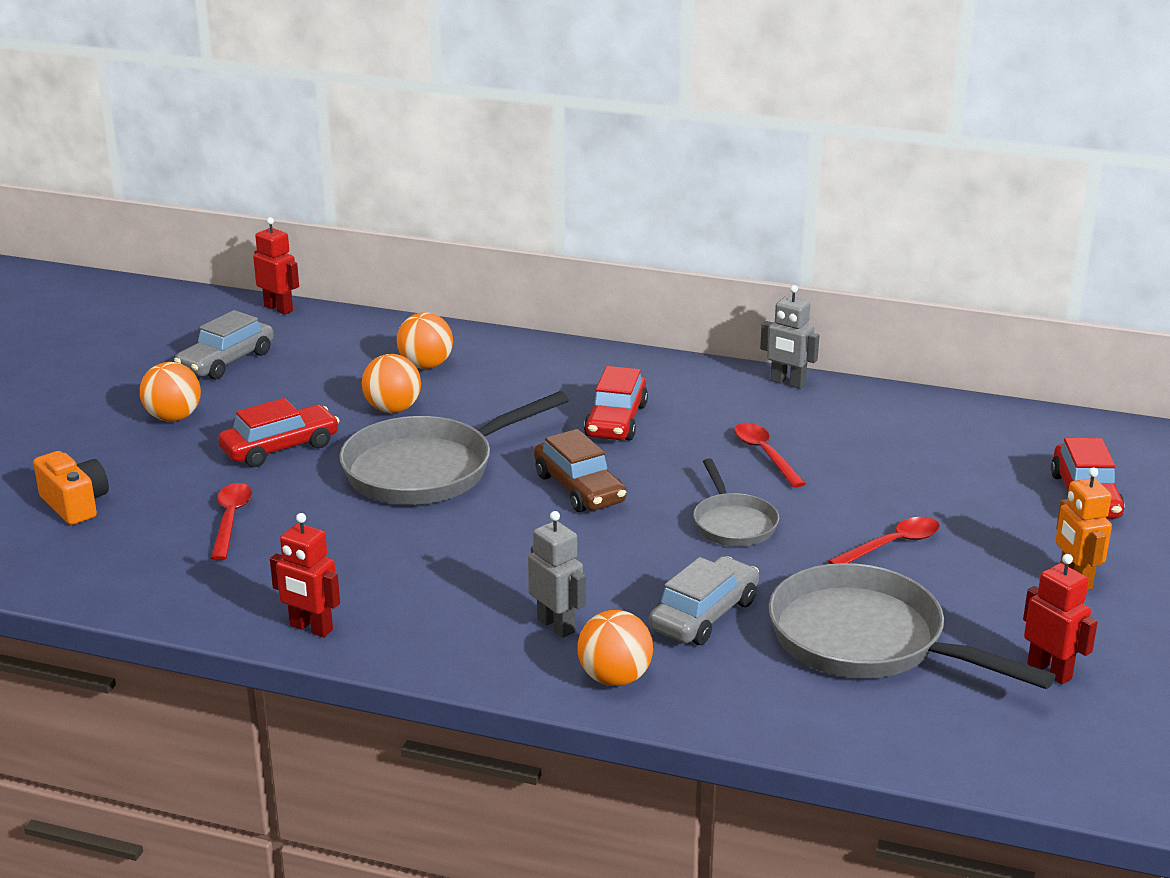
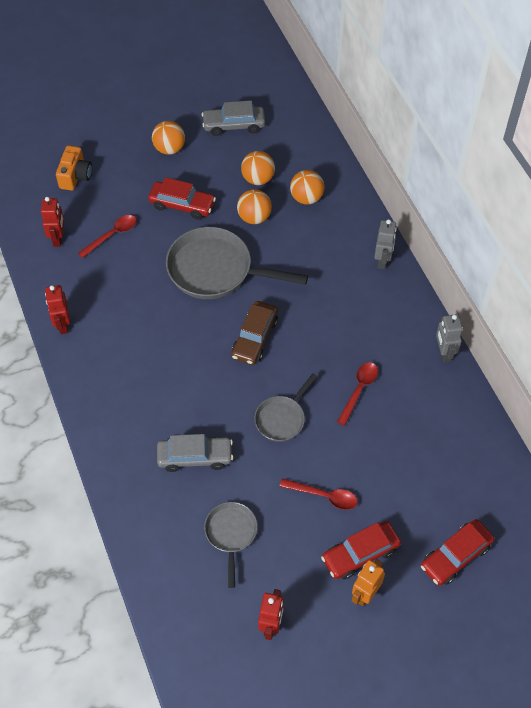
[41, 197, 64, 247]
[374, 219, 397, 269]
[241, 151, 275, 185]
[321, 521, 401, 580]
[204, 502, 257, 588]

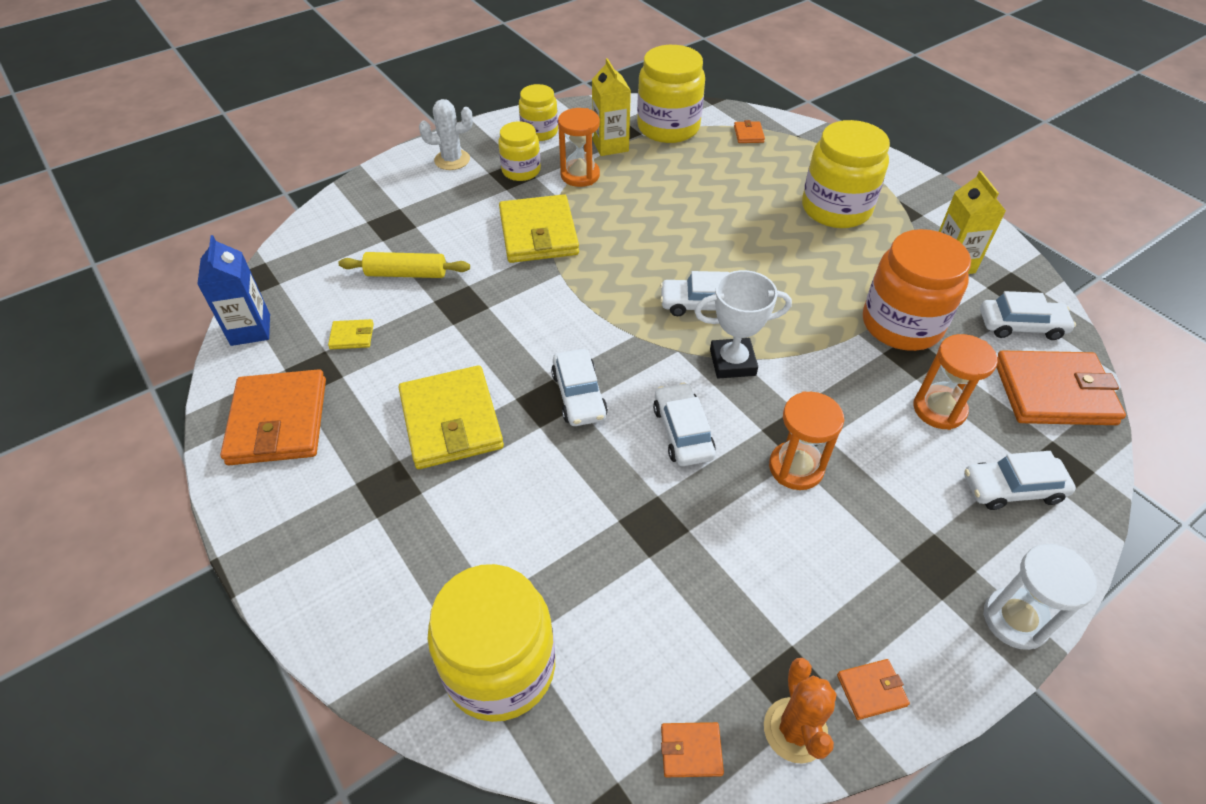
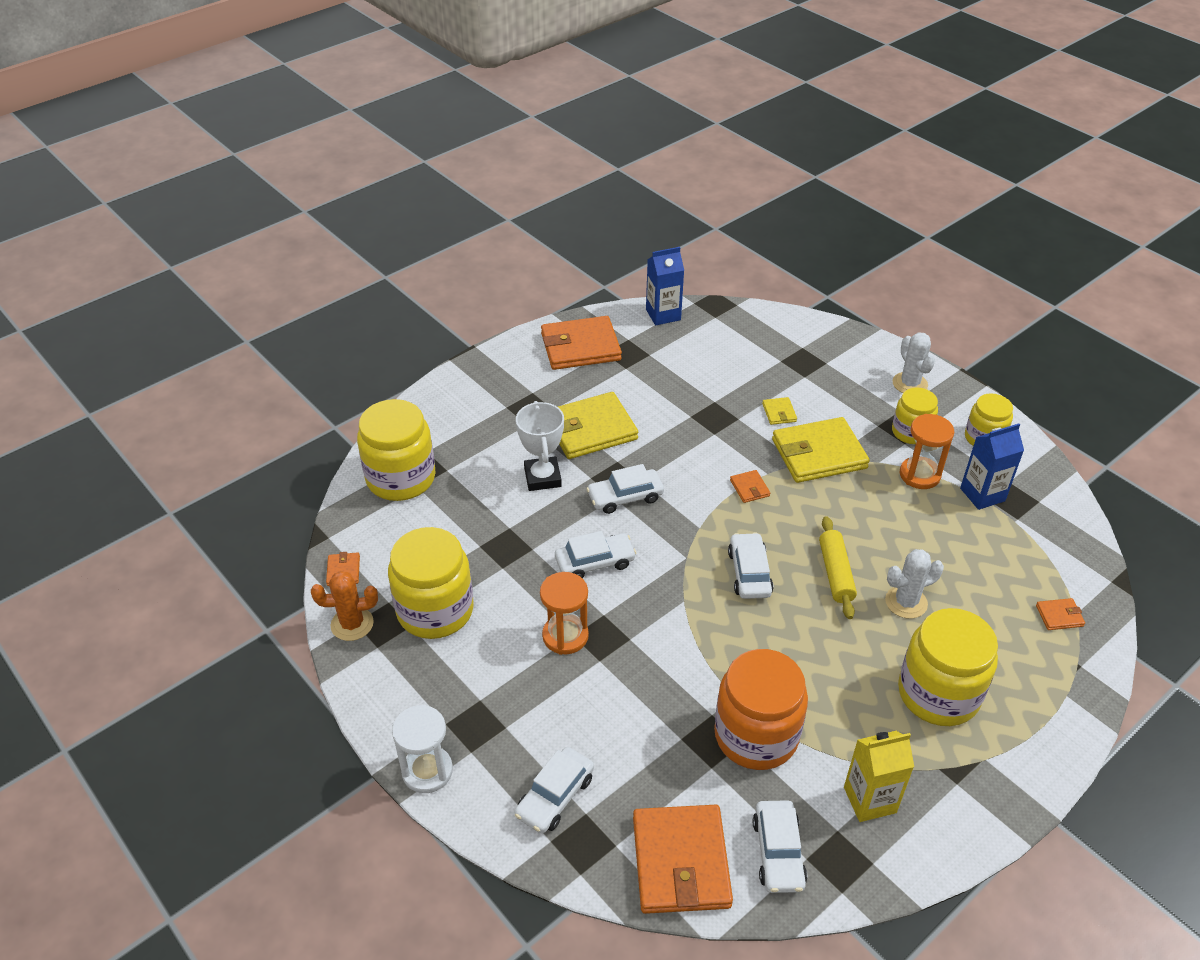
[762, 397, 797, 425]
[819, 516, 857, 619]
[960, 423, 1024, 510]
[388, 527, 474, 639]
[516, 401, 564, 491]
[730, 470, 770, 503]
[913, 334, 998, 430] (first image)
[515, 747, 594, 834]
[885, 549, 944, 619]

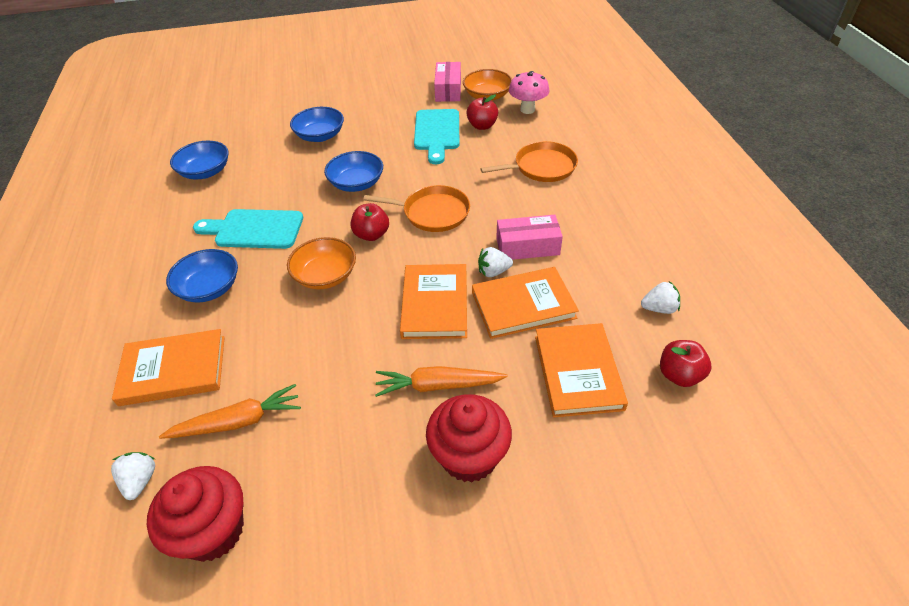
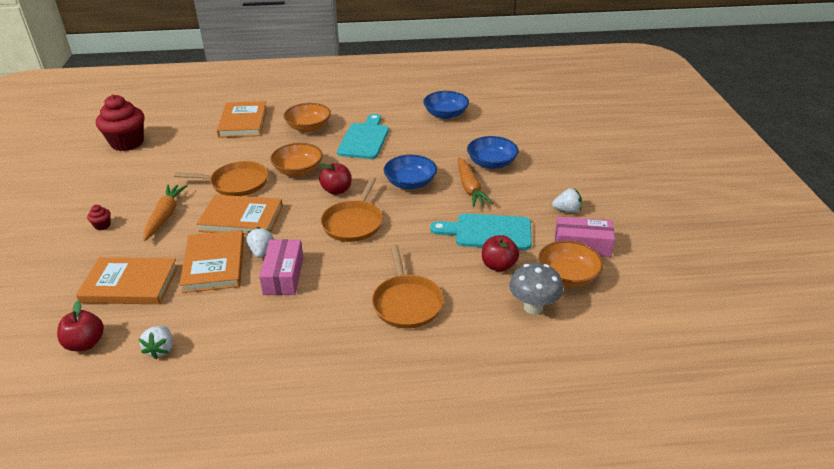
[552, 188, 582, 213]
[458, 157, 494, 207]
[283, 103, 331, 132]
[87, 205, 111, 230]
[509, 263, 563, 314]
[174, 161, 268, 196]

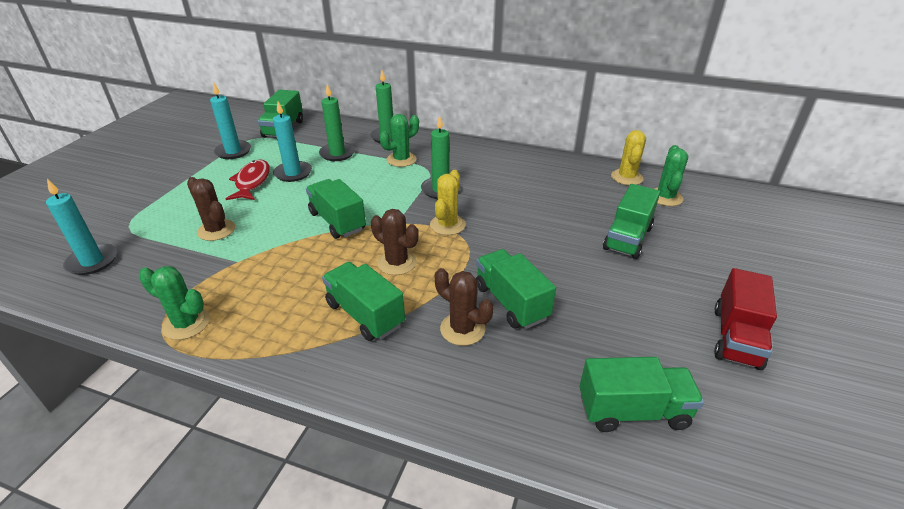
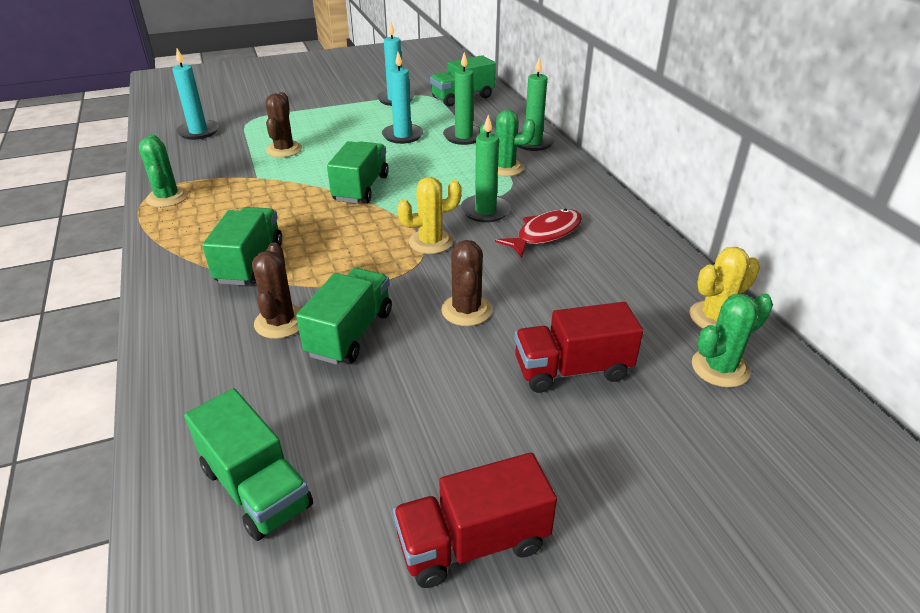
[495, 209, 582, 258]
[441, 240, 492, 326]
[514, 302, 643, 393]

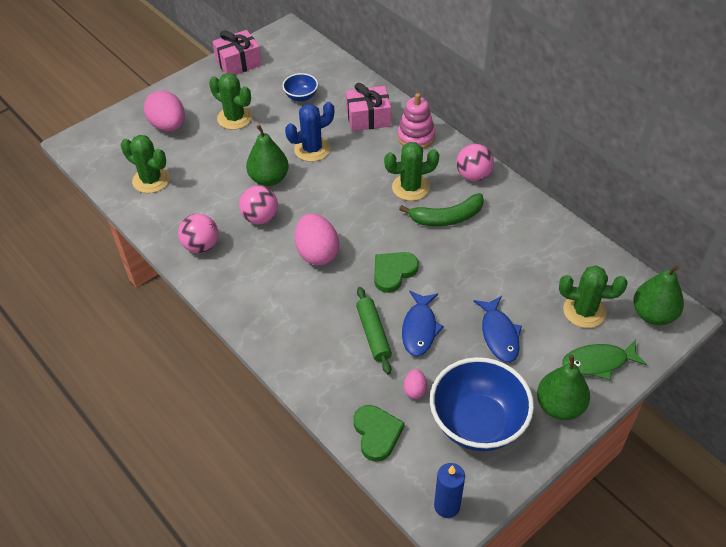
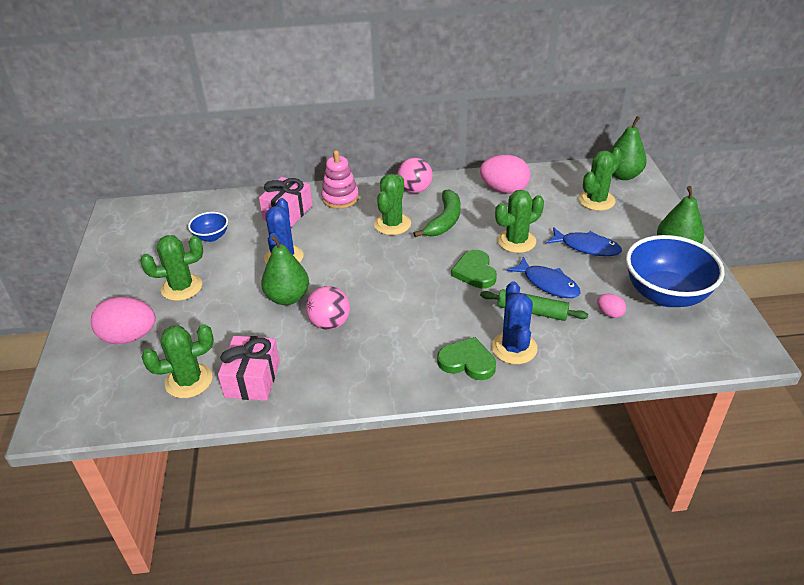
[178, 213, 219, 253] (first image)
[218, 336, 280, 401]
[480, 155, 530, 194]
[437, 337, 496, 380]
[434, 463, 465, 518] (first image)
[562, 340, 647, 380] (first image)
[492, 281, 538, 364]
[495, 190, 544, 253]

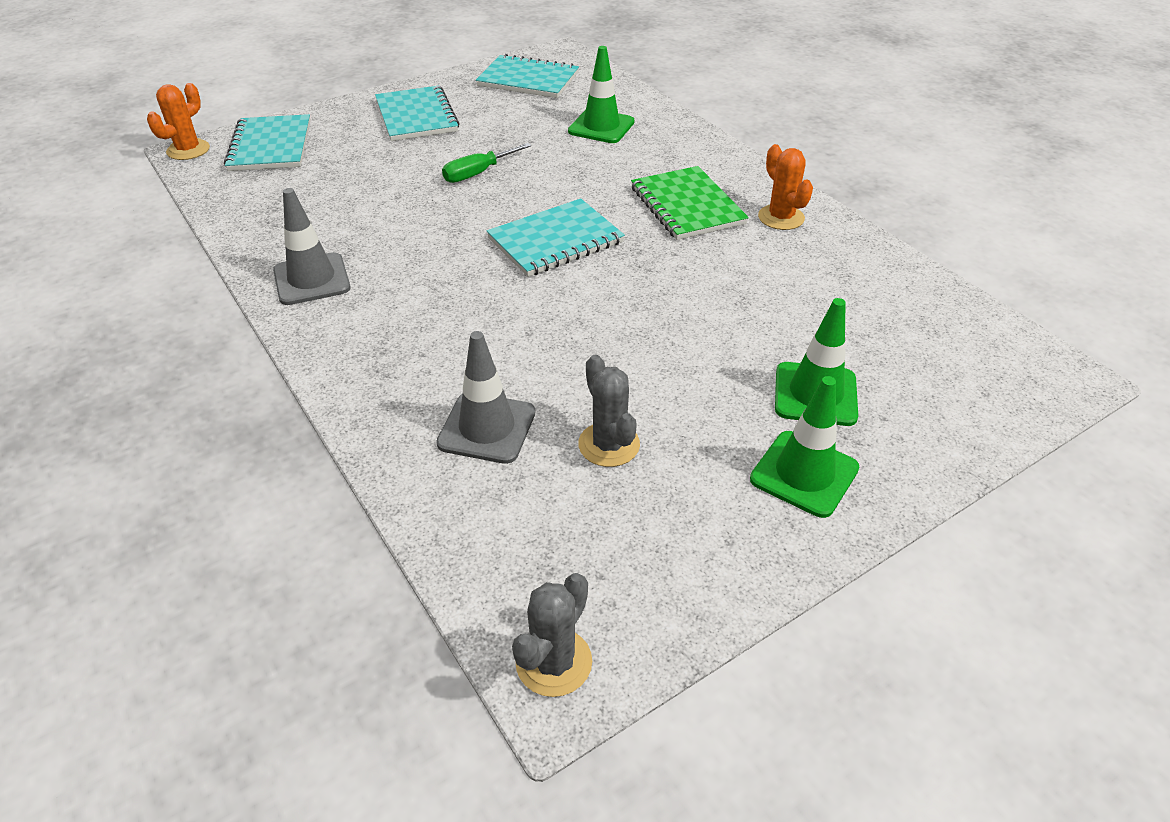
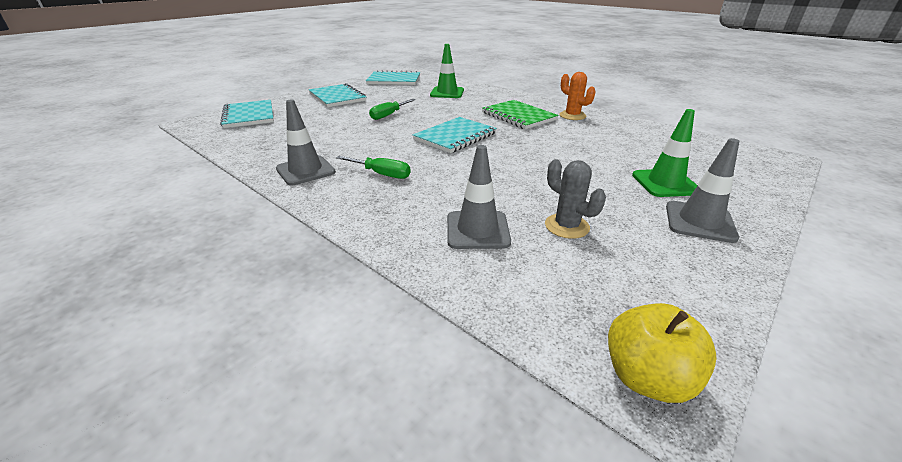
[147, 83, 210, 160] (first image)
[608, 303, 717, 403]
[666, 138, 739, 243]
[336, 156, 411, 179]

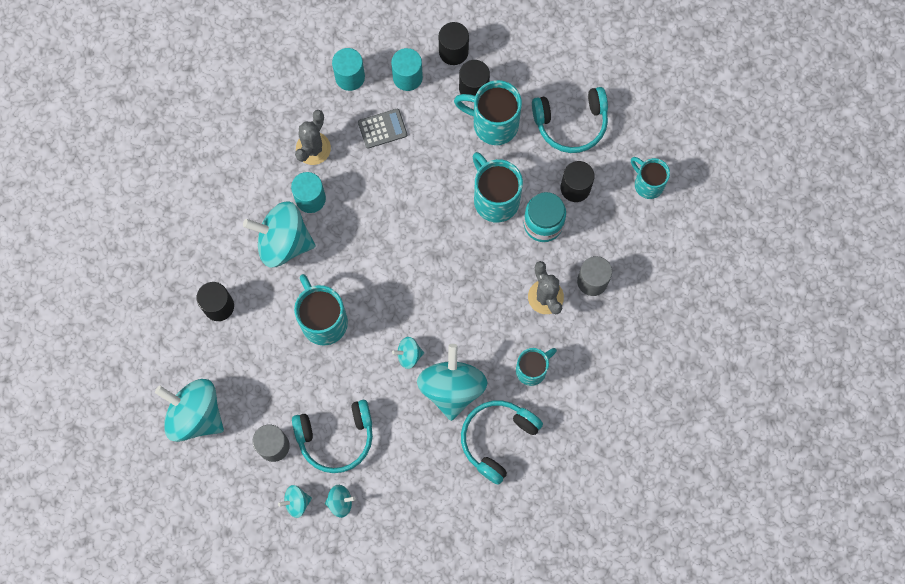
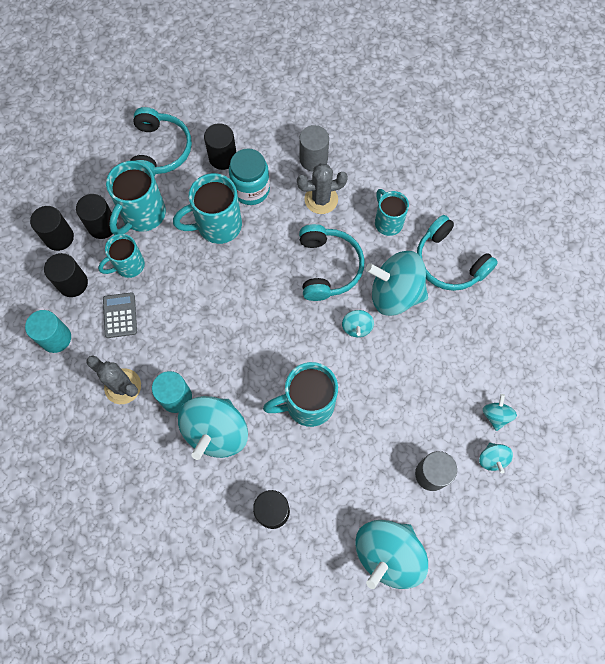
[299, 224, 365, 301]
[44, 253, 88, 297]
[98, 234, 145, 278]

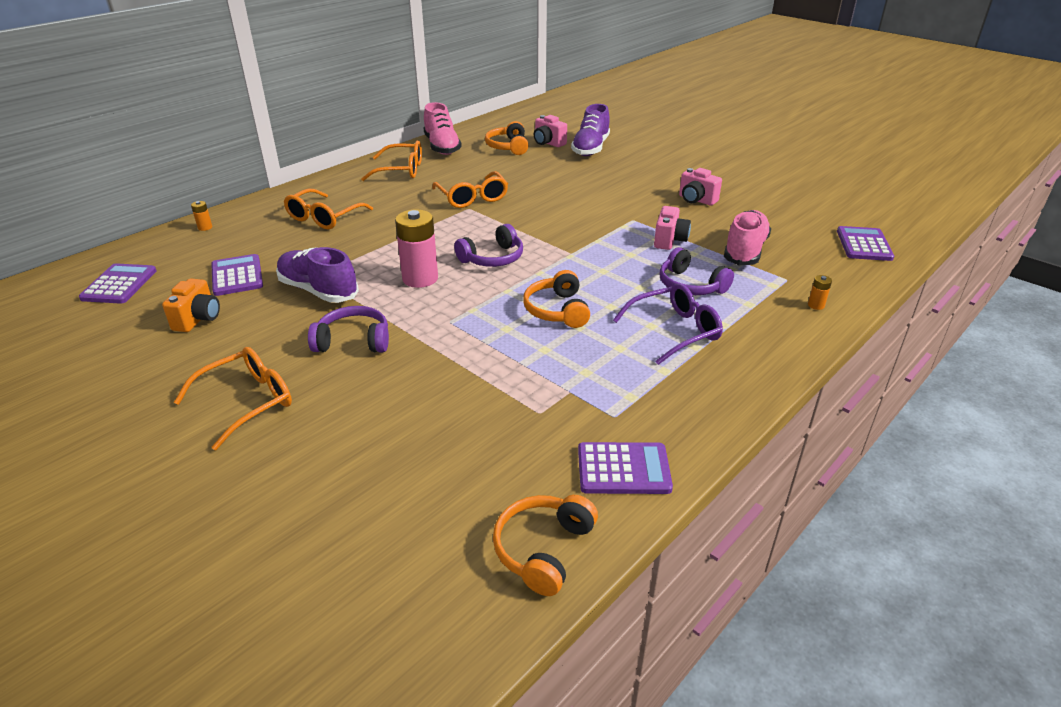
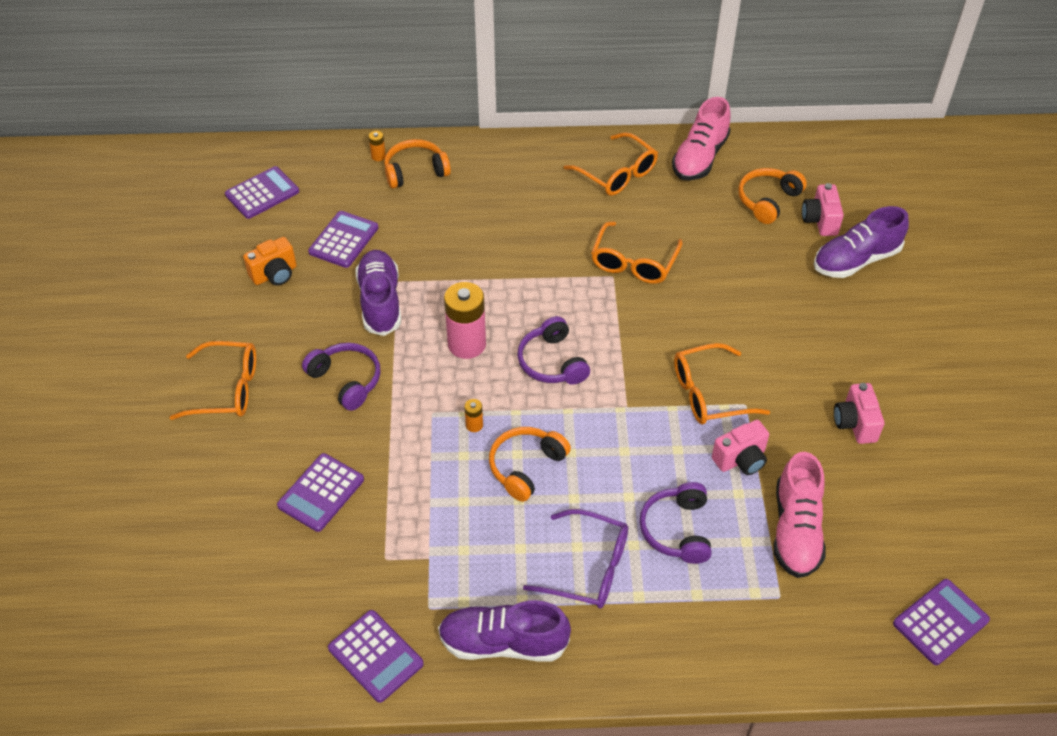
[674, 343, 770, 425]
[517, 316, 590, 385]
[384, 139, 451, 189]
[773, 452, 826, 578]
[464, 399, 483, 432]
[277, 453, 364, 532]
[438, 600, 571, 662]

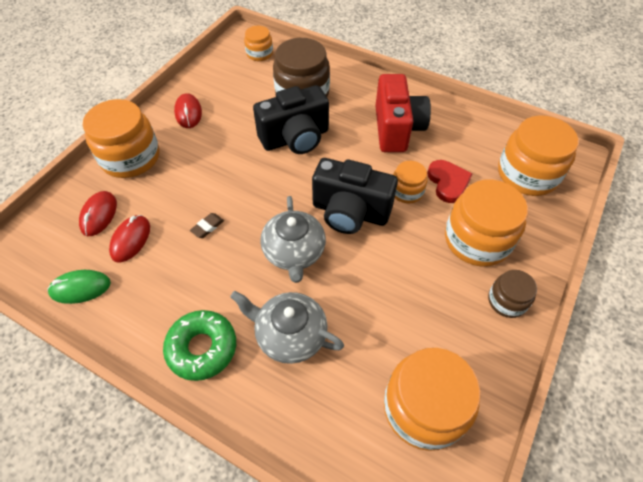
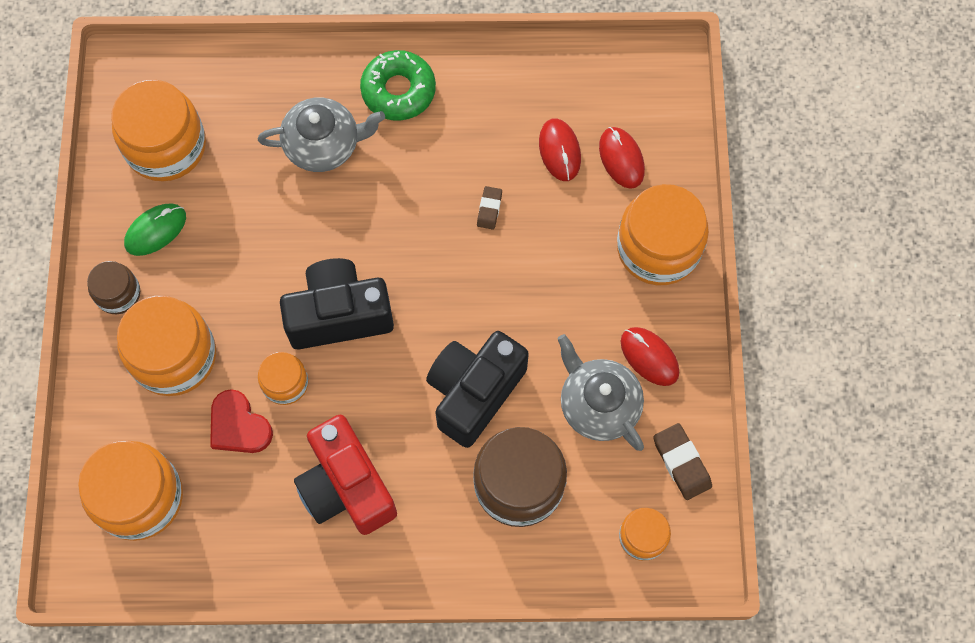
[124, 203, 186, 256]
[557, 334, 644, 451]
[653, 423, 712, 500]

